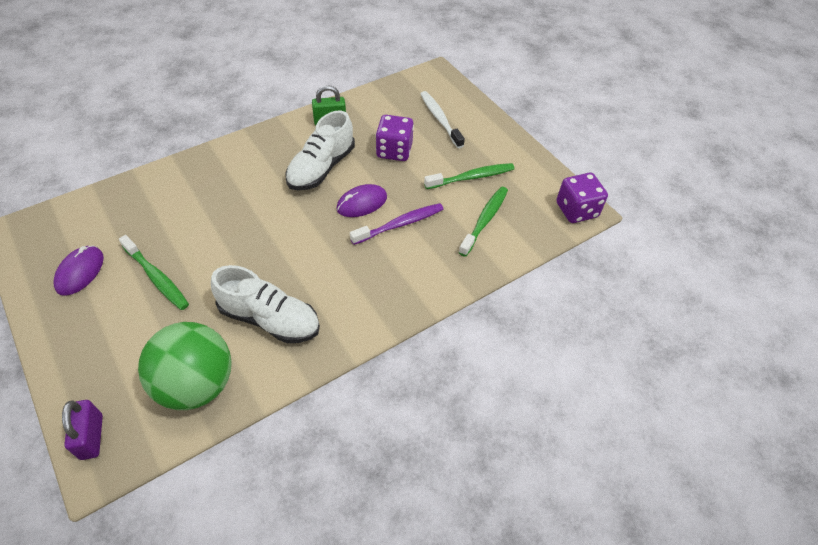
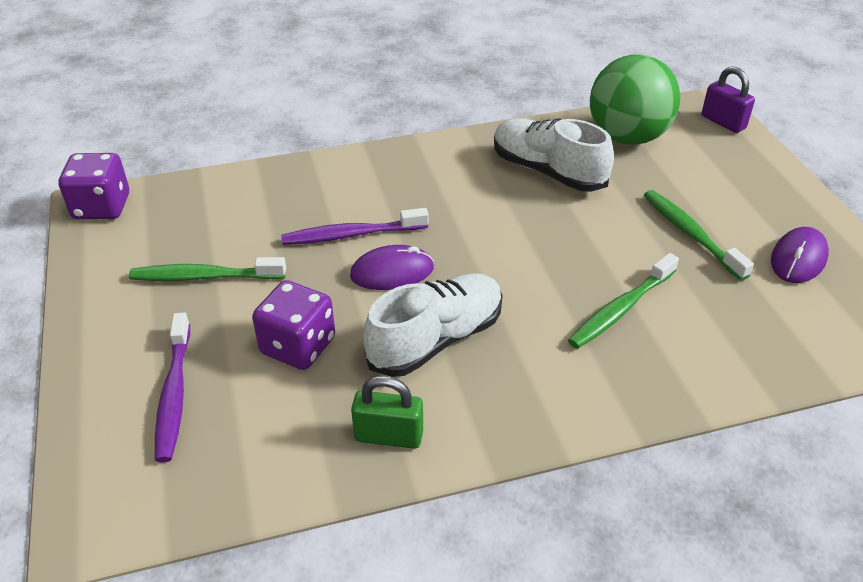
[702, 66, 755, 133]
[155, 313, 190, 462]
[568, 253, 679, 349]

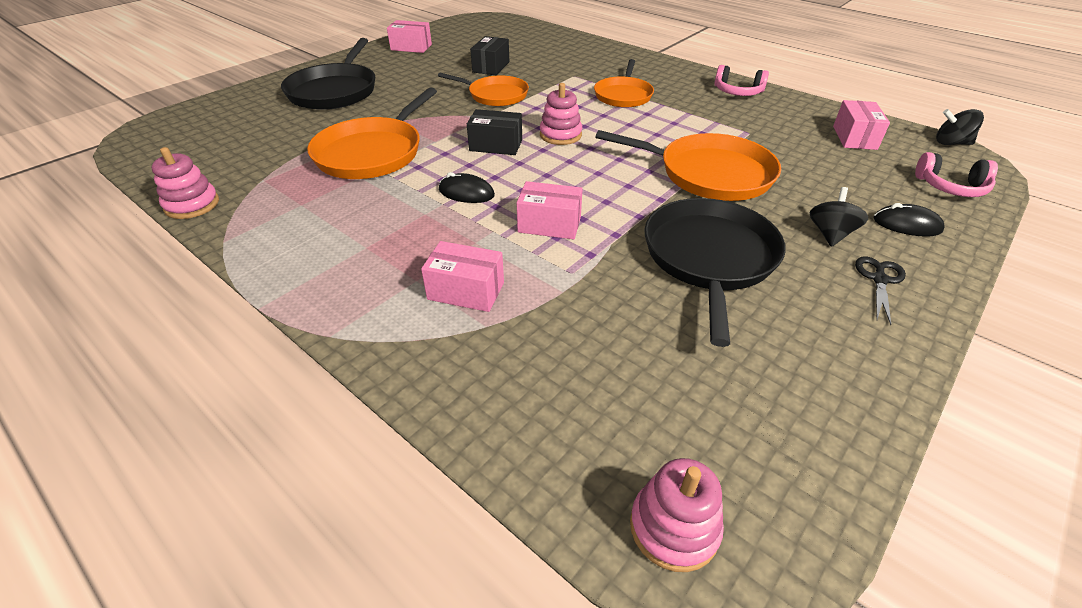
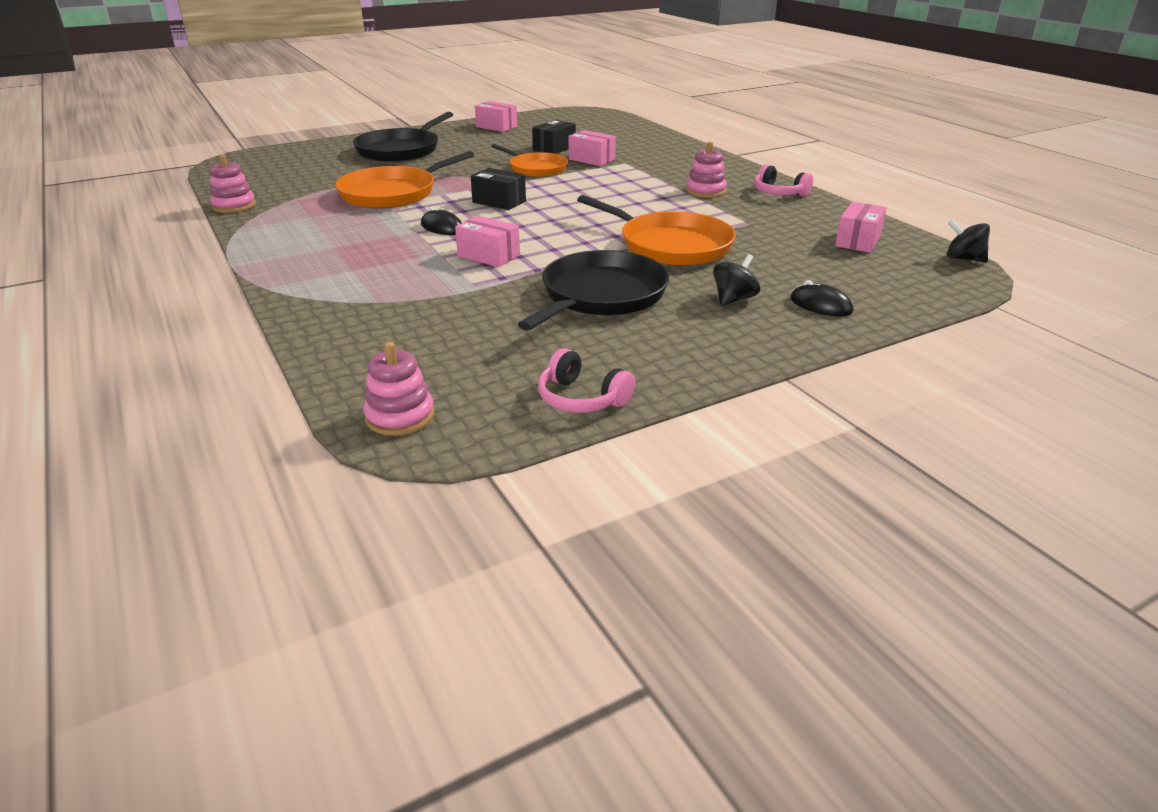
[569, 130, 616, 166]
[686, 142, 727, 198]
[594, 59, 654, 108] (first image)
[855, 257, 906, 325] (first image)
[538, 348, 635, 413]

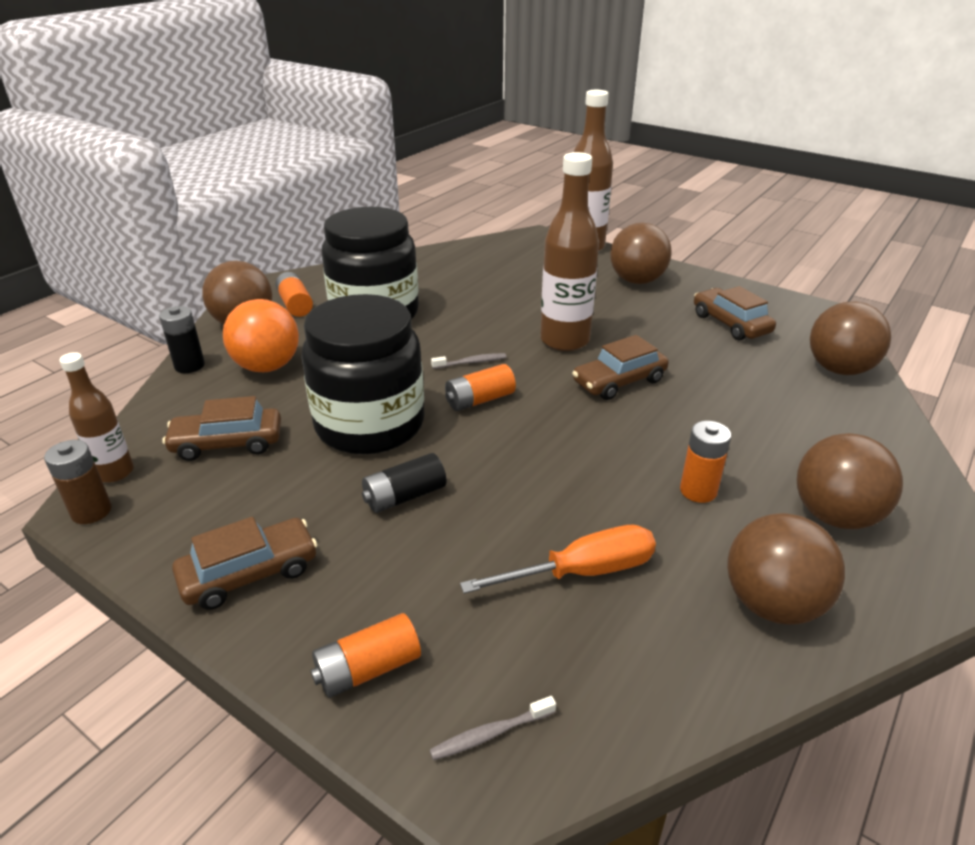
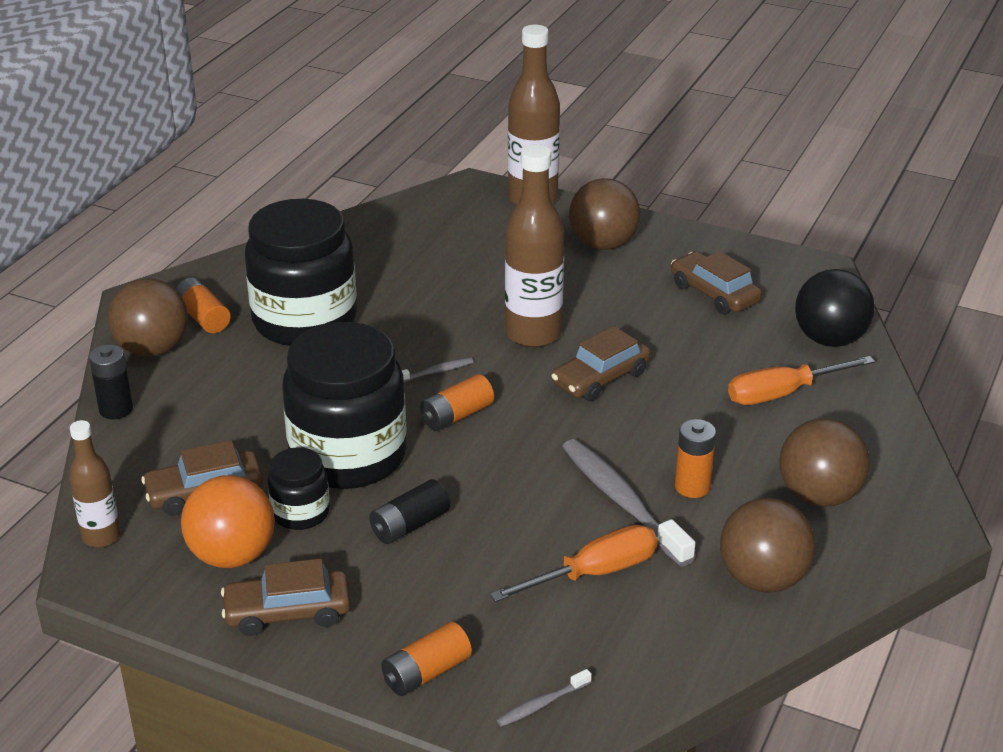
[44, 440, 111, 524] (first image)
[221, 559, 351, 636]
[181, 475, 275, 568]
[795, 269, 875, 347]
[267, 447, 330, 530]
[562, 439, 695, 567]
[728, 356, 875, 405]

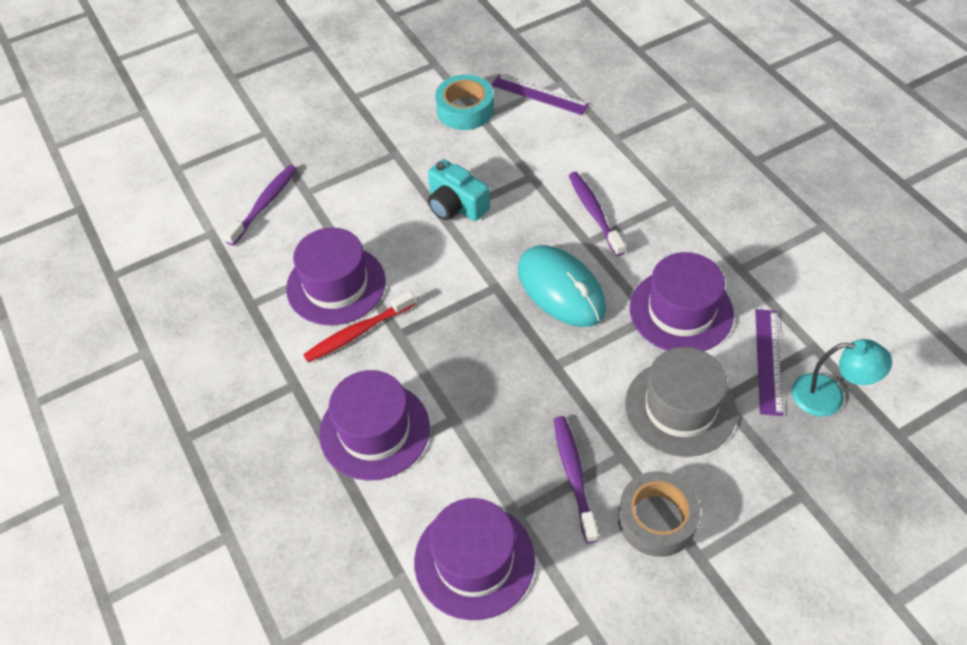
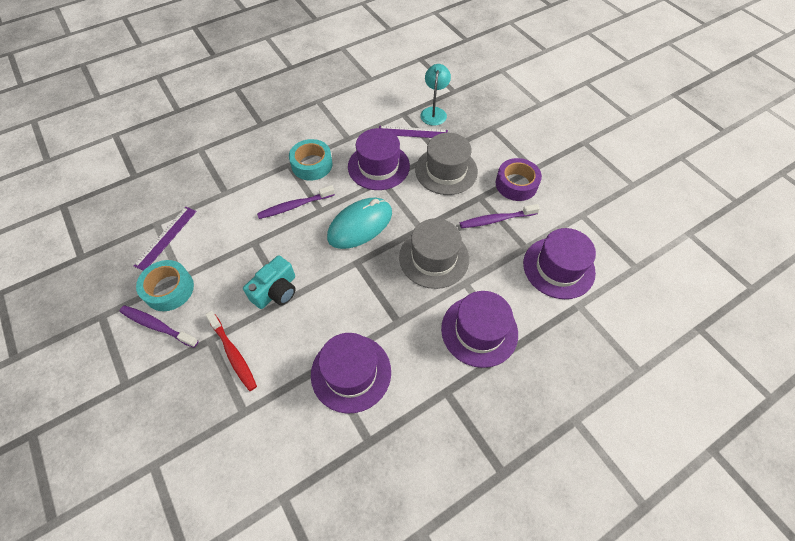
[120, 306, 199, 348]
[205, 311, 257, 391]
[496, 158, 542, 201]
[289, 139, 333, 181]
[399, 218, 469, 289]

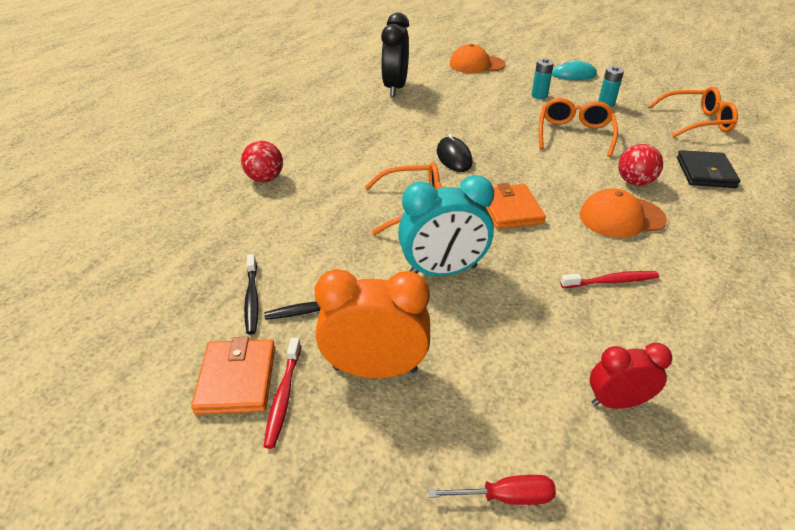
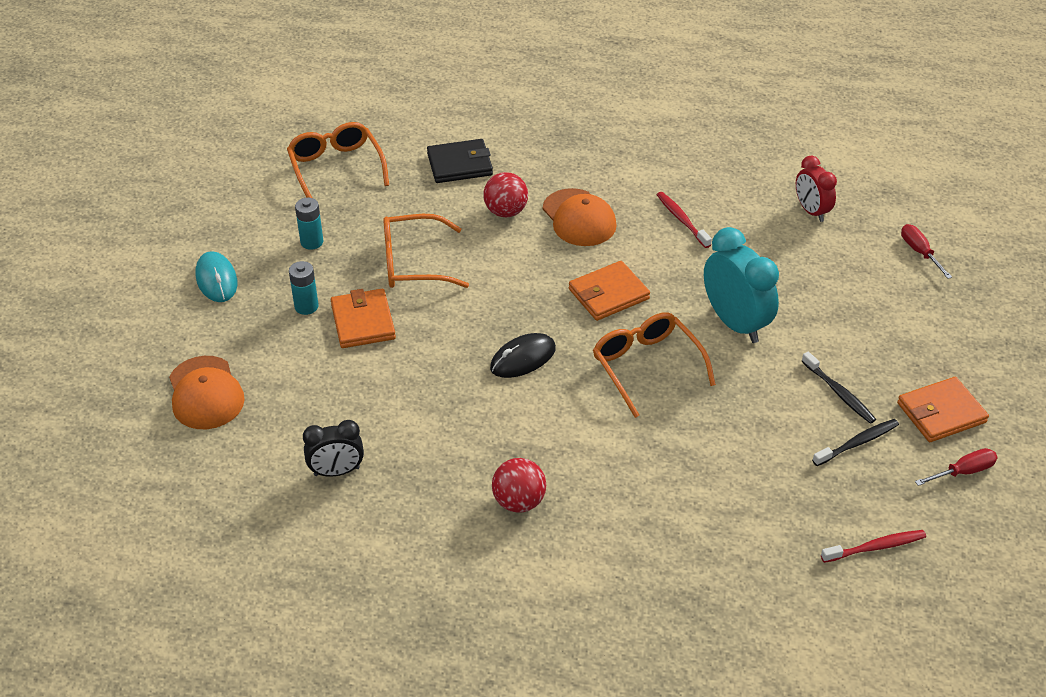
[492, 458, 546, 513]
[821, 530, 926, 563]
[315, 269, 430, 378] (first image)
[303, 420, 364, 477]
[331, 289, 396, 348]
[915, 448, 998, 486]

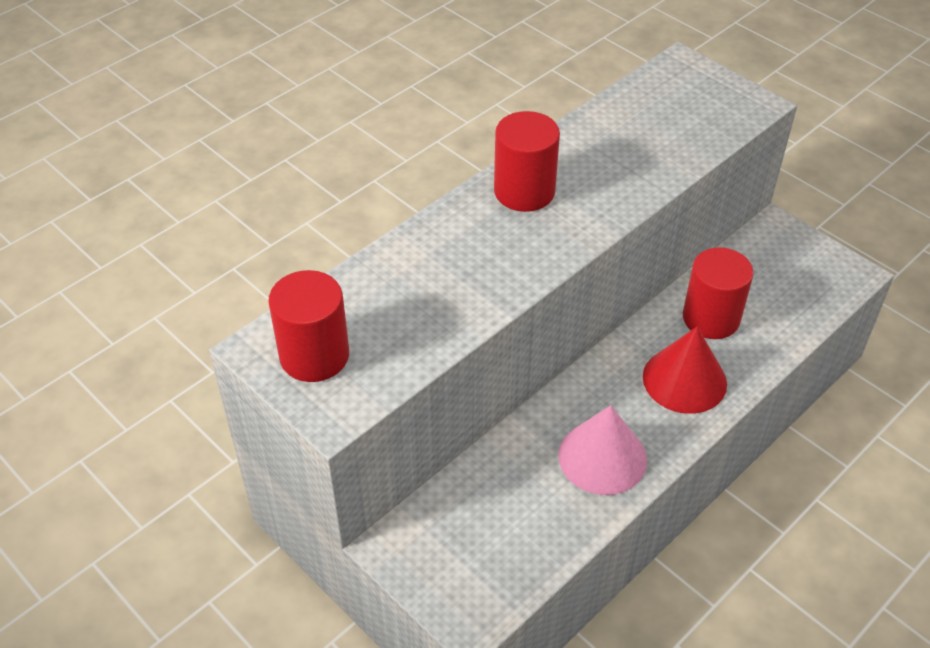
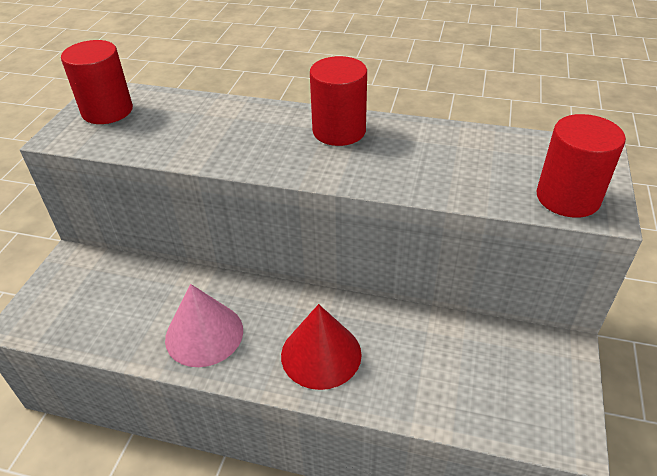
[536, 114, 626, 218]

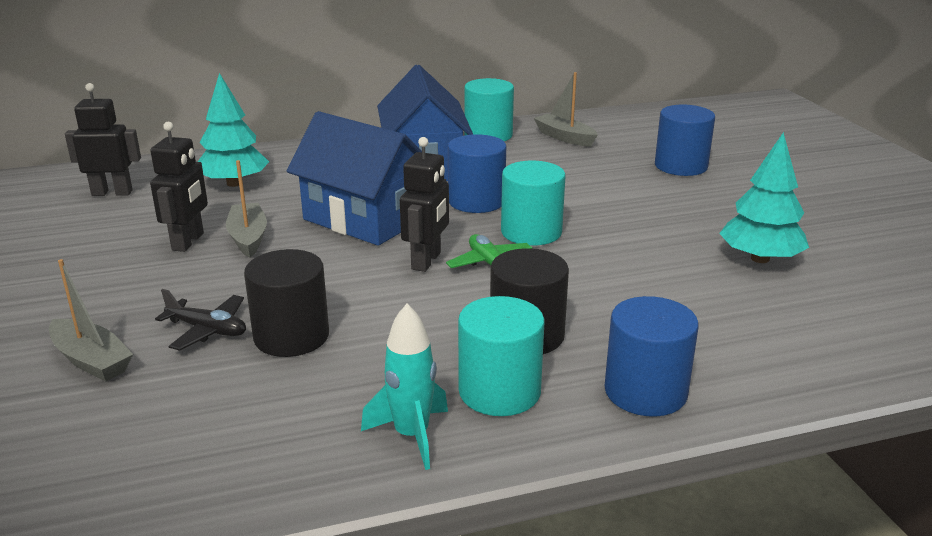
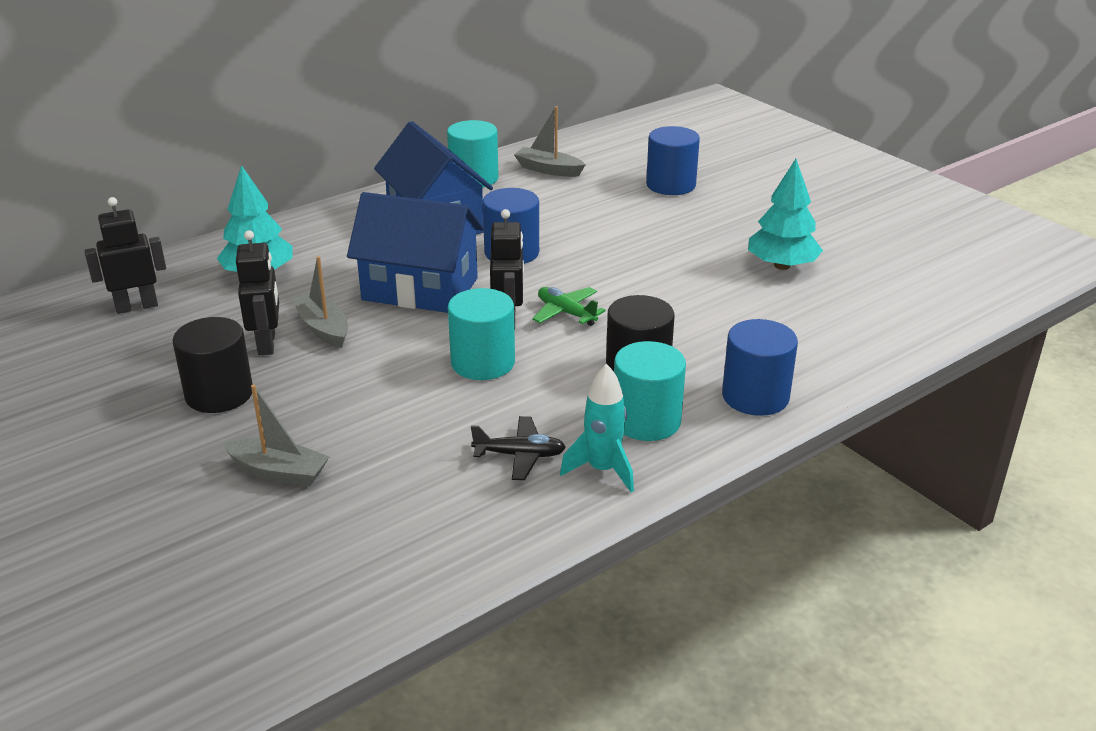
[471, 416, 566, 480]
[173, 317, 253, 413]
[448, 288, 515, 380]

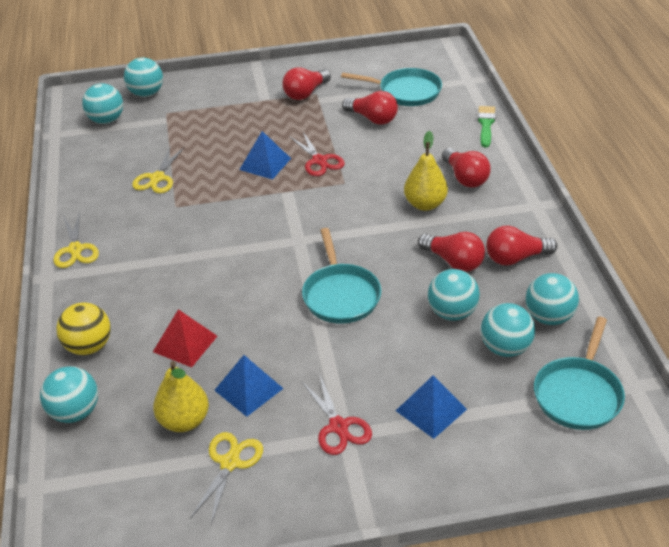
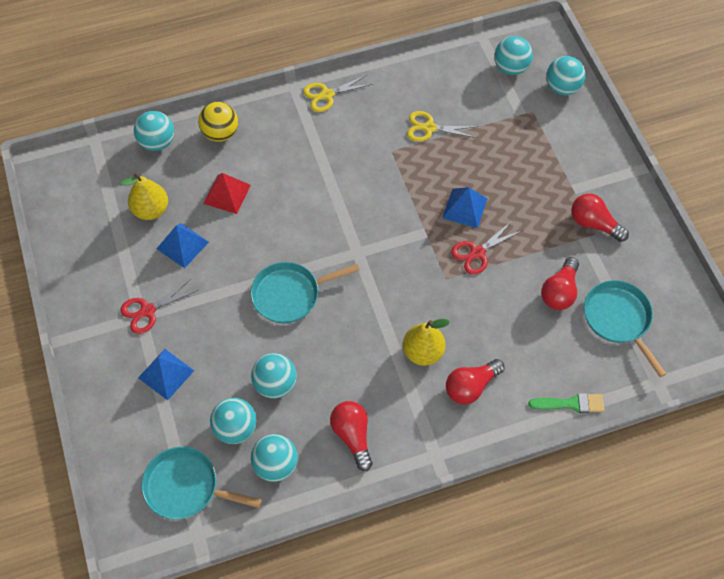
[190, 432, 263, 524] (first image)
[584, 280, 667, 377]
[418, 232, 485, 272] (first image)

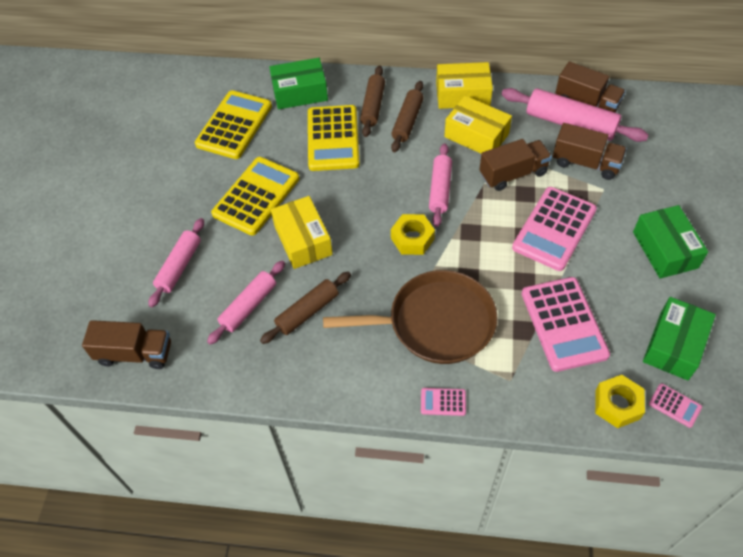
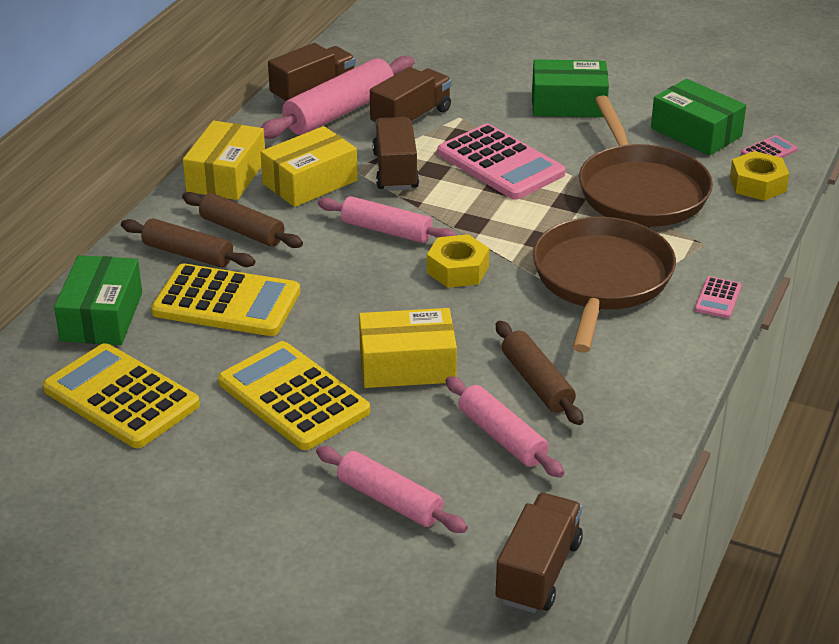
[579, 95, 713, 227]

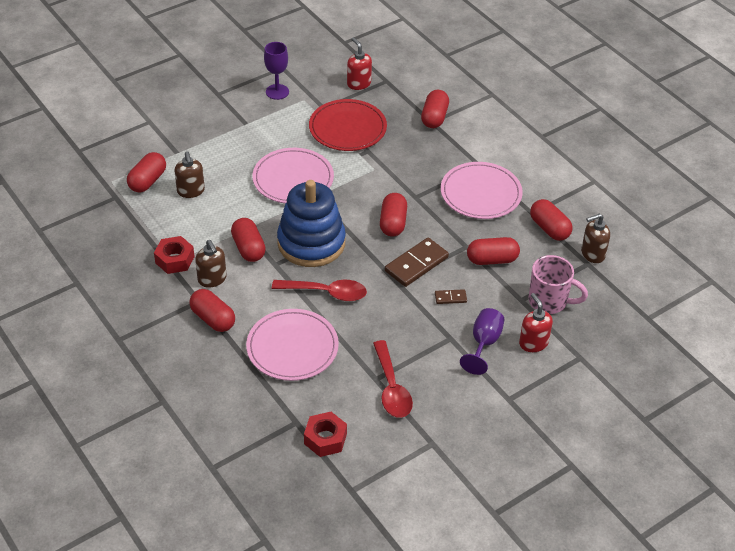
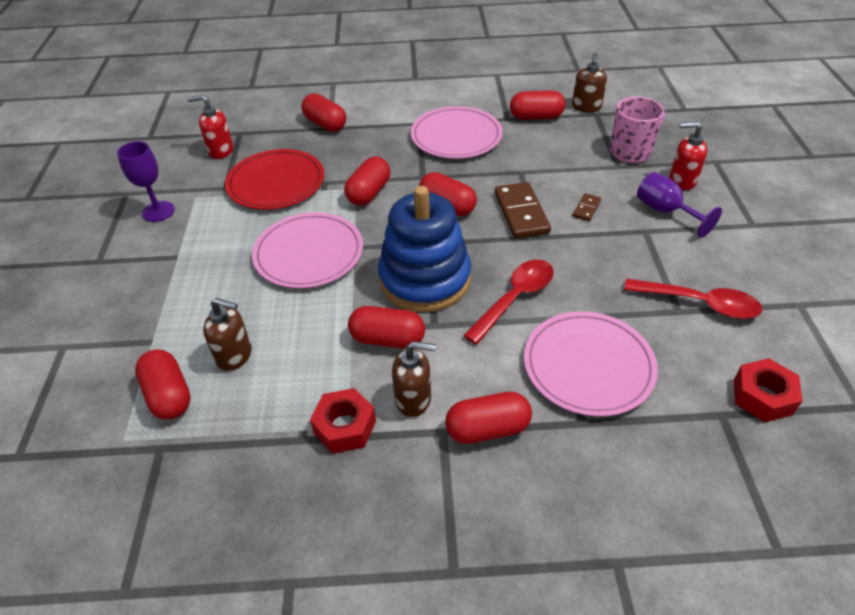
[344, 156, 390, 205]

